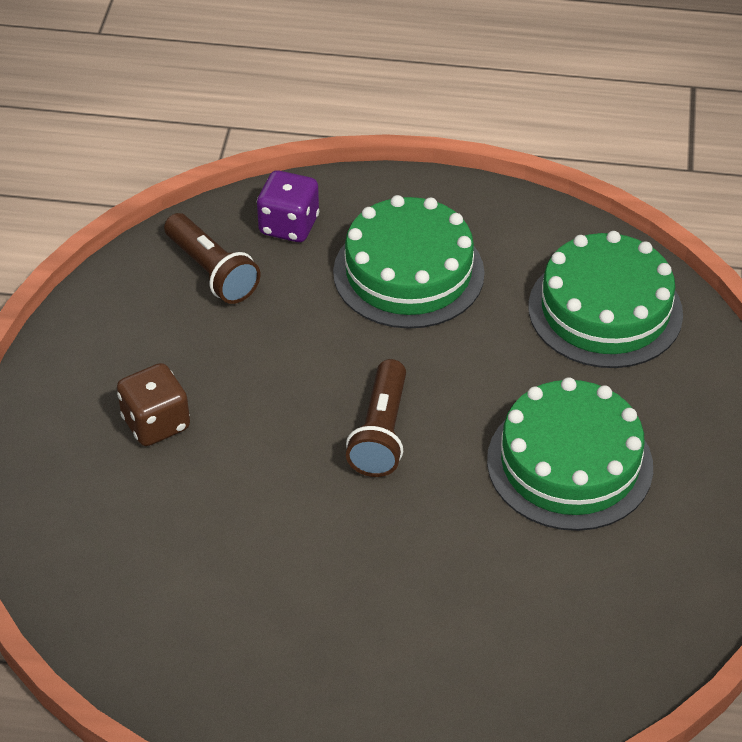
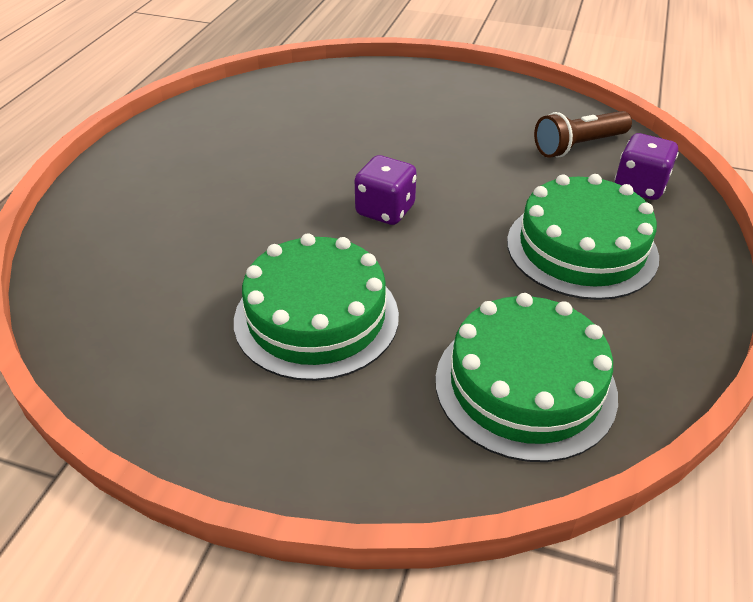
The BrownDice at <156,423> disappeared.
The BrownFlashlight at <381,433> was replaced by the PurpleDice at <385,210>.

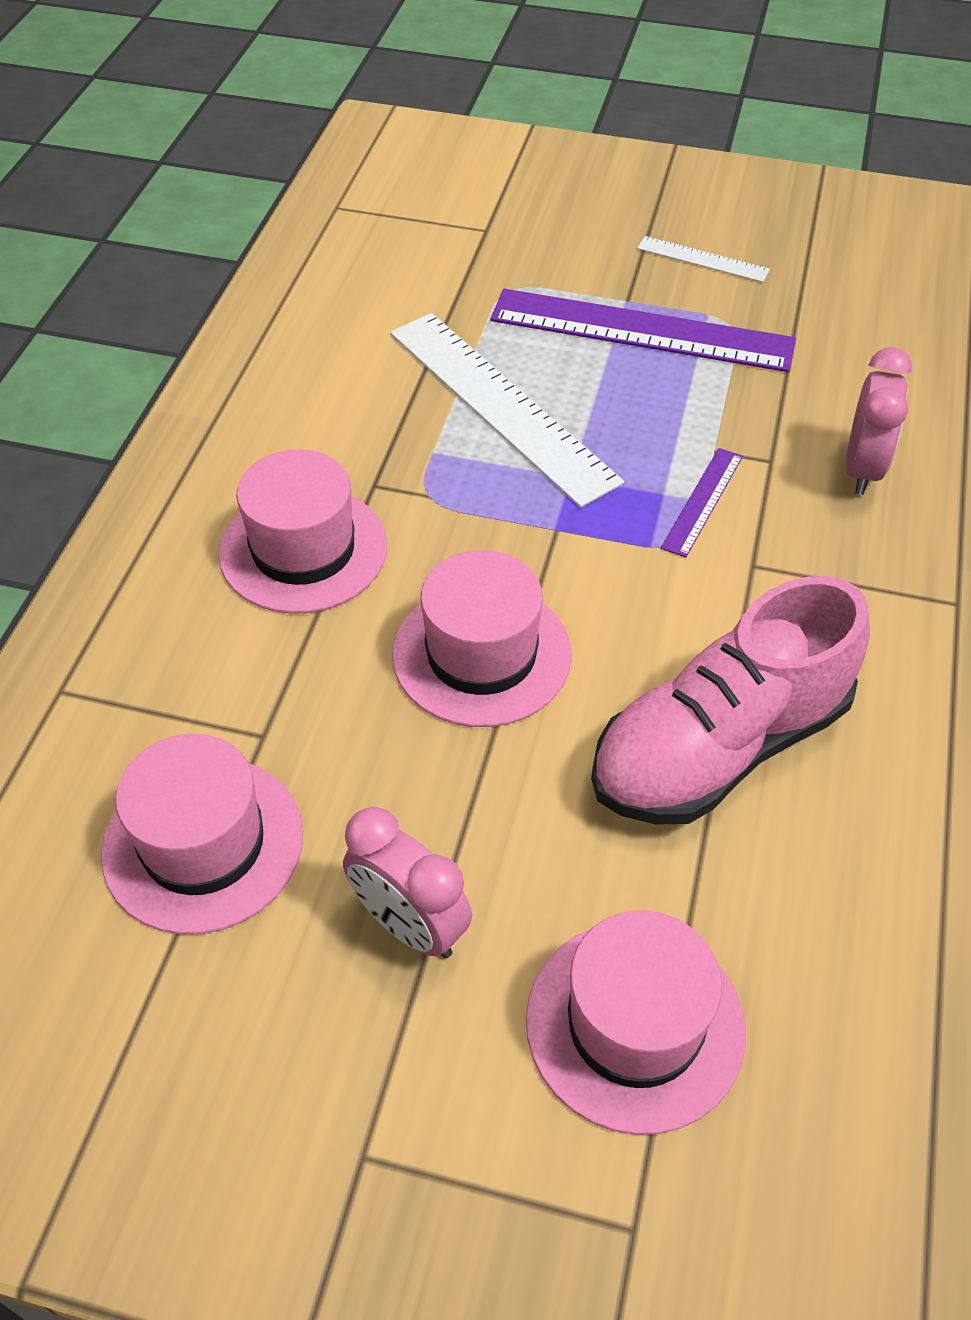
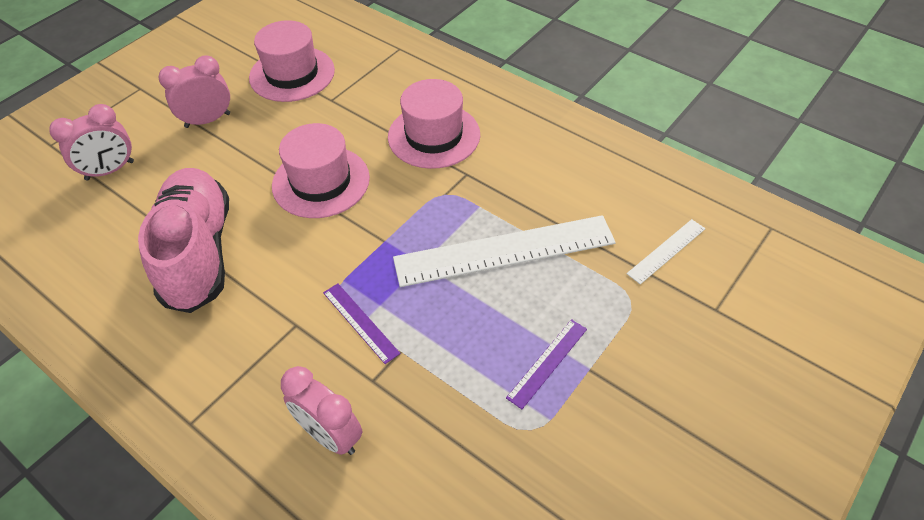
The PurpleRuler at <641,330> changed to 0.46 times the size.
The PinkHat at <635,1024> was replaced by the PinkClock at <110,171>.
The WhiteRuler moved from <702,259> to <666,251>.

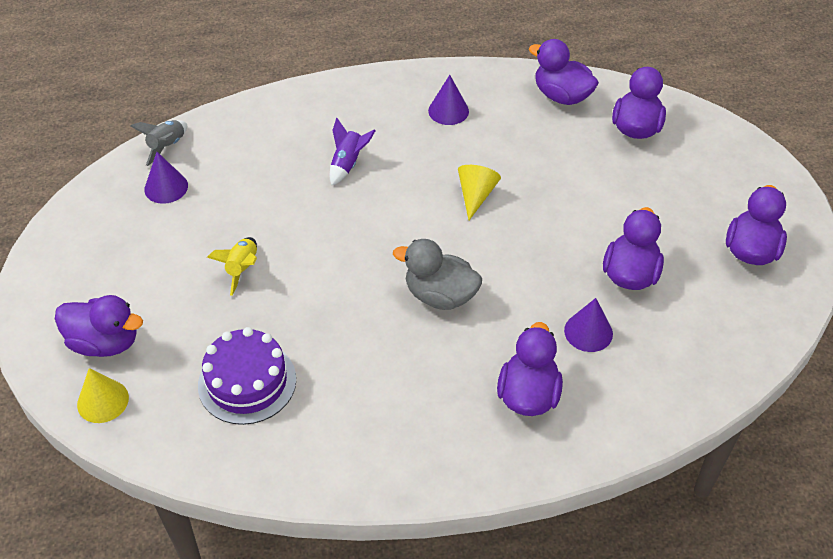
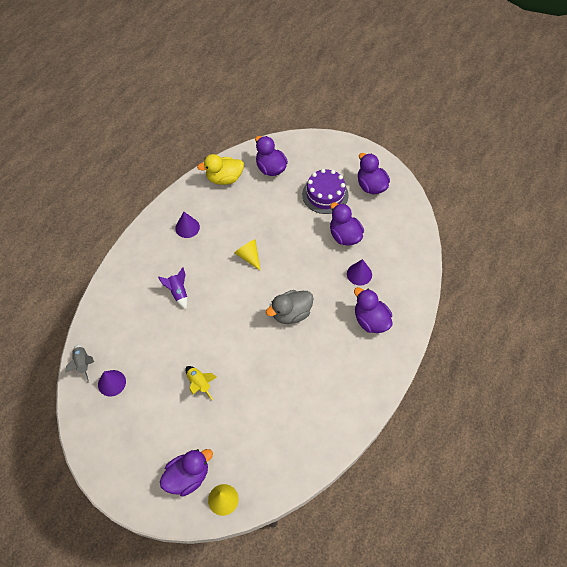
The PurpleCake moved from <247,382> to <325,195>.
The PurpleDuck at <561,96> became the YellowDuck at <224,178>.

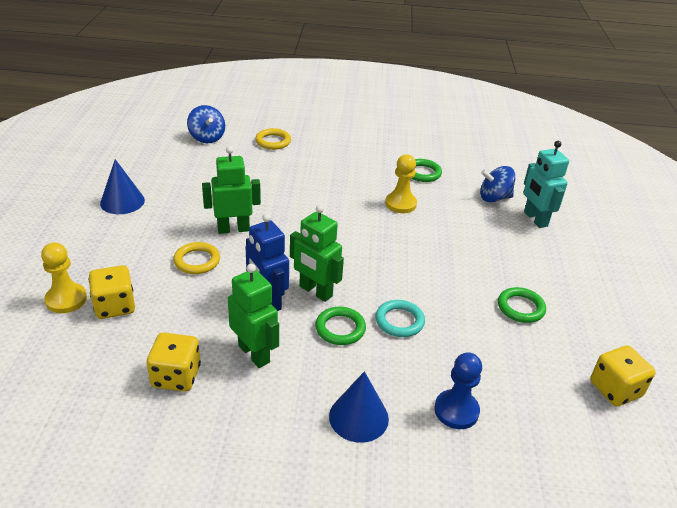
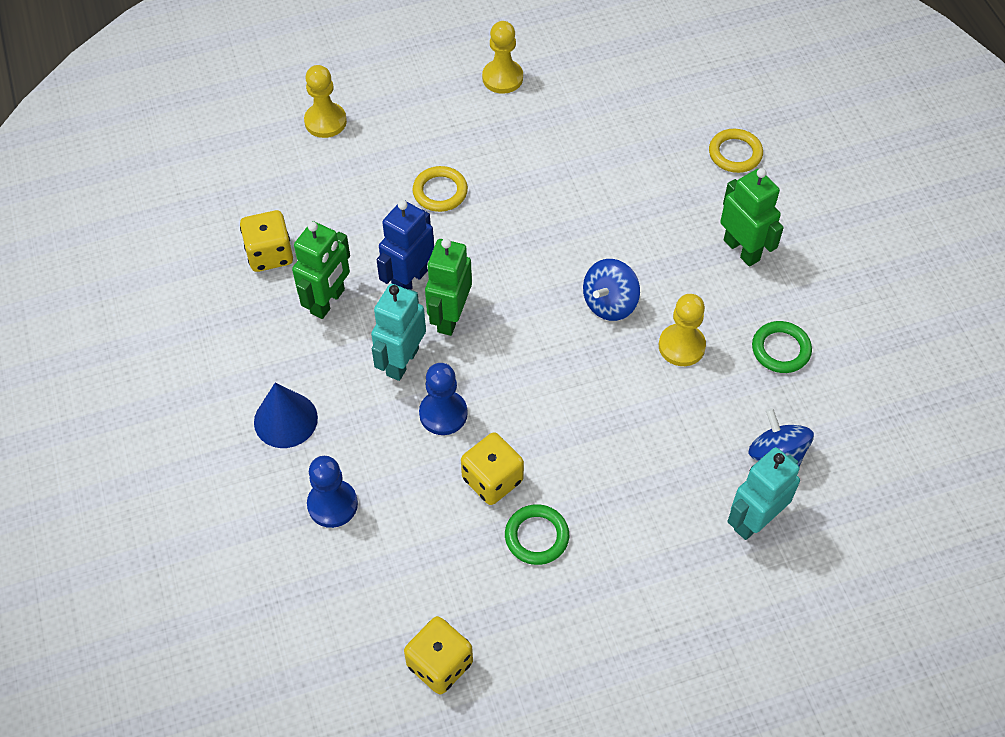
The YellowDice moved from <115,306> to <492,480>.
The BlueCone at <122,201> was replaced by the YellowPawn at <502,78>.
The BlueSpinningTop moved from <207,138> to <609,303>.
The GreenRobot moved from <233,229> to <742,250>.
The GreenRing at <340,328> was replaced by the TurquoiseRobot at <402,361>.
The TurquoiseRing at <399,321> was replaced by the BluePawn at <443,414>.

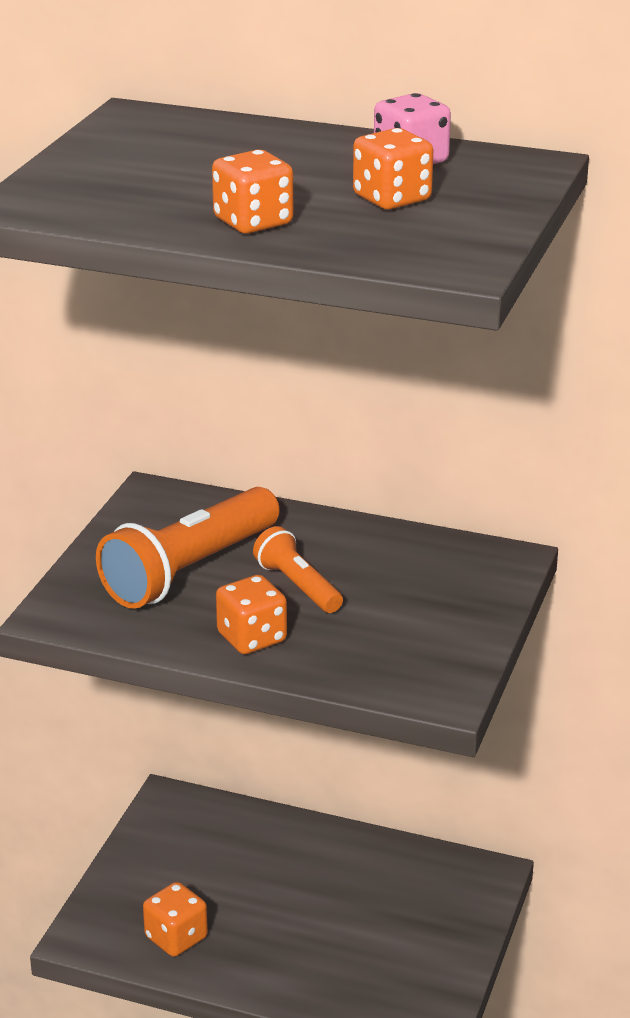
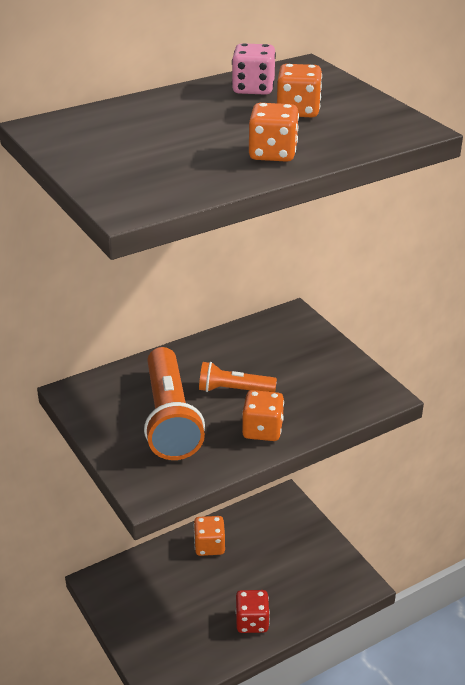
The OrangeDice moved from <176,937> to <209,546>.
The RedDice at <252,622> appeared.

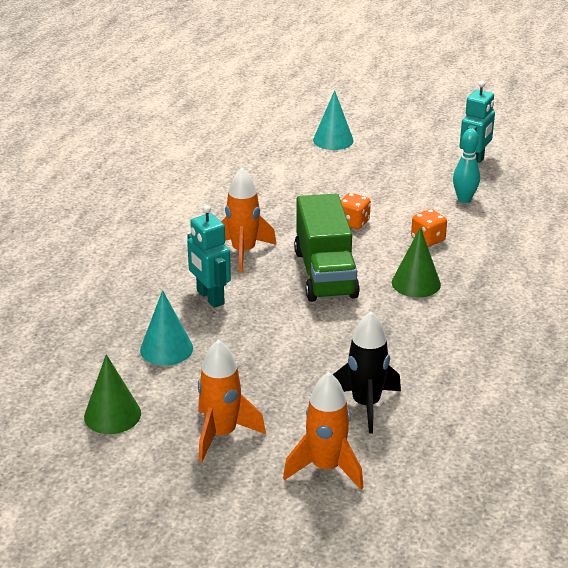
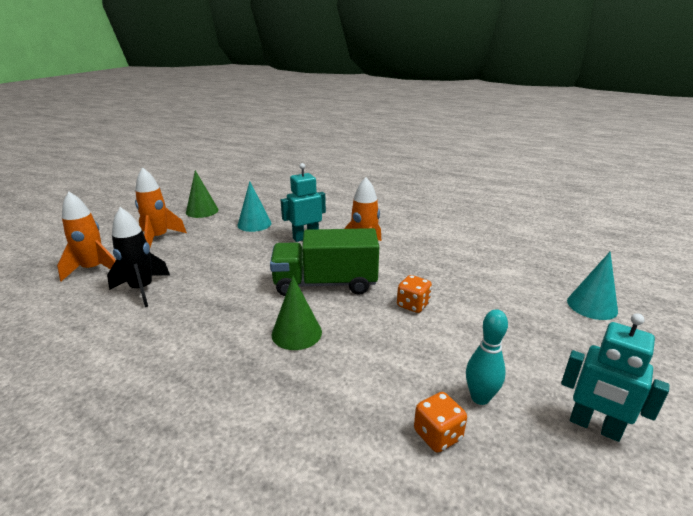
The OrangeDice moved from <428,239> to <437,435>.

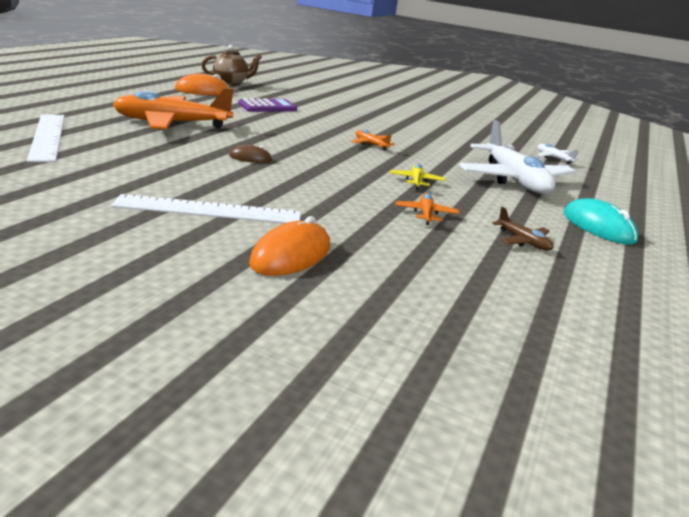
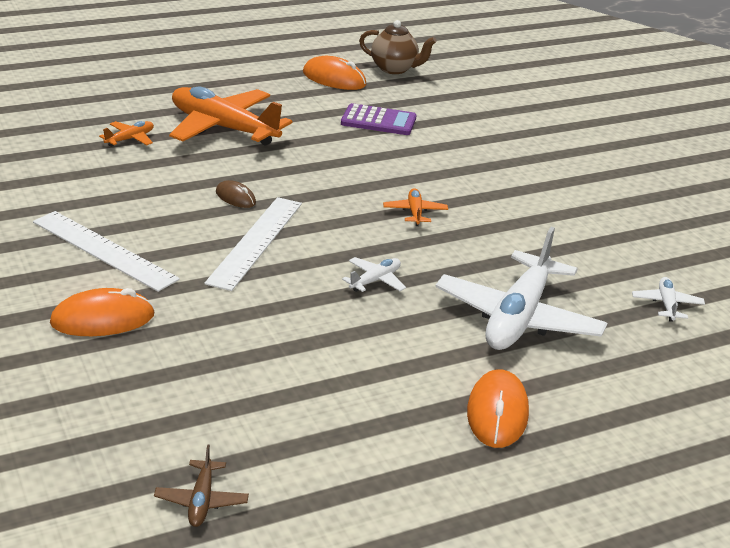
The WhiteRuler moved from <47,136> to <255,242>.
The YellowPlane at <416,181> became the WhitePlane at <375,280>.
The OrangePlane moved from <426,214> to <130,139>.
The BrownPlane moved from <523,241> to <201,501>.
The TurquoiseMouse at <598,227> became the OrangeMouse at <497,413>.

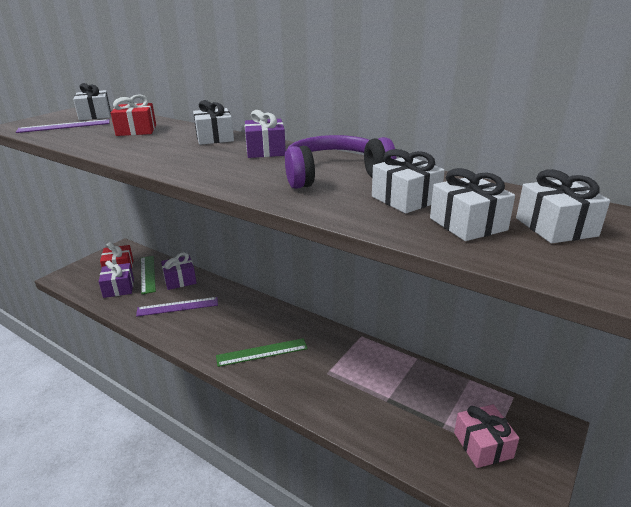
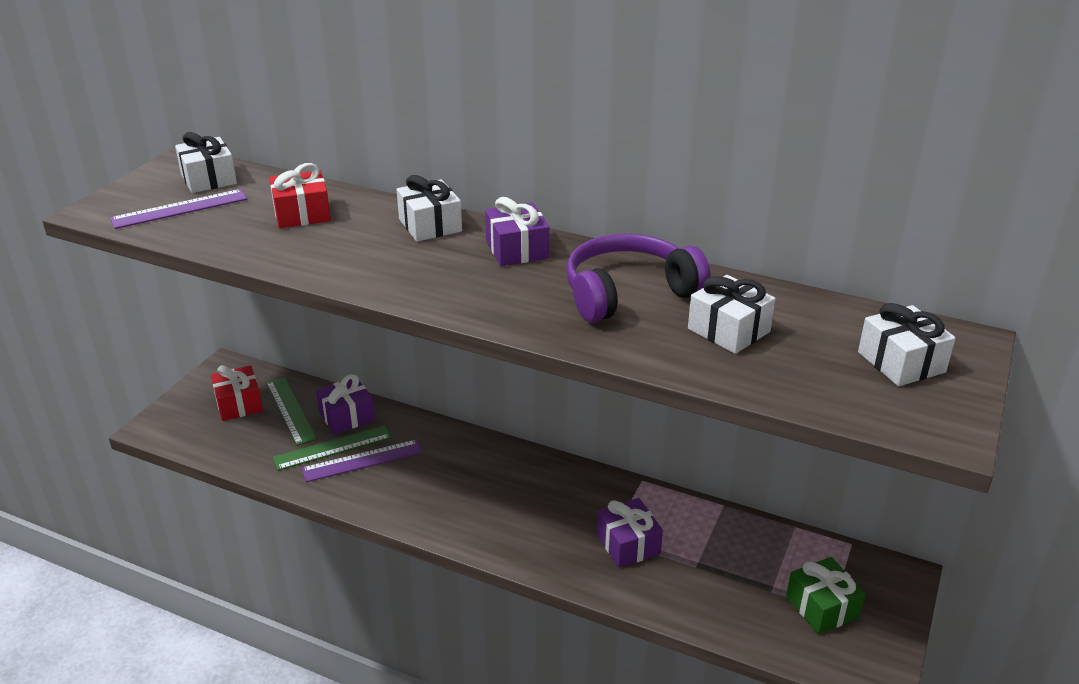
The PurpleGift moved from <119,288> to <628,544>.
The GreenRuler moved from <262,352> to <332,447>.
The WhiteGift at <468,224> disappeared.
The PinkGift at <483,445> became the GreenGift at <822,607>.

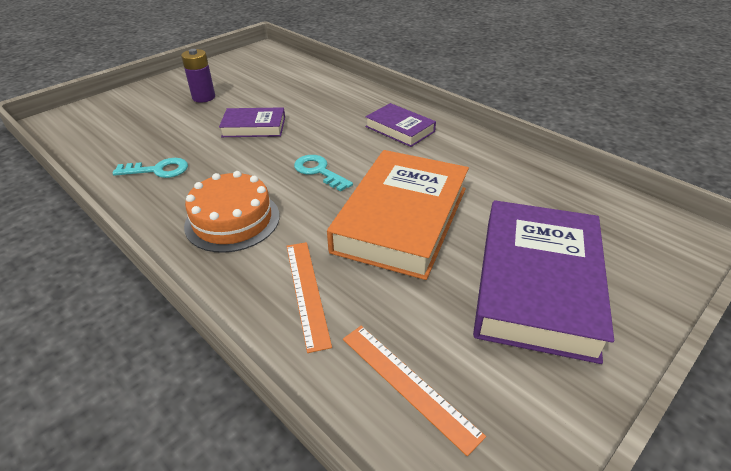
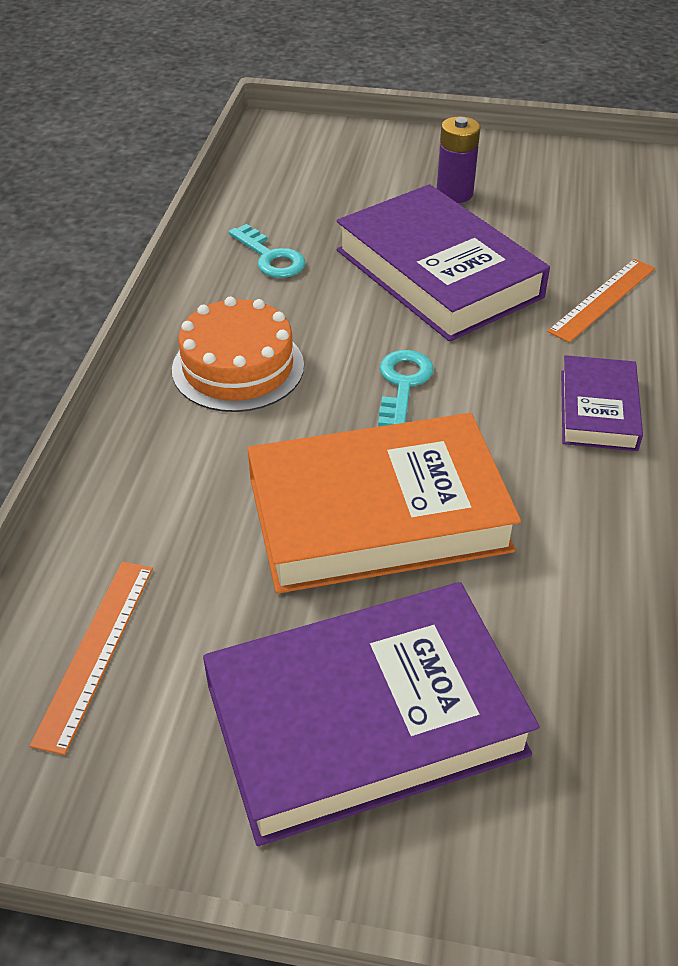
The PurpleBook at <254,127> changed to 1.93 times the size.
The OrangeRuler moved from <307,292> to <602,299>.

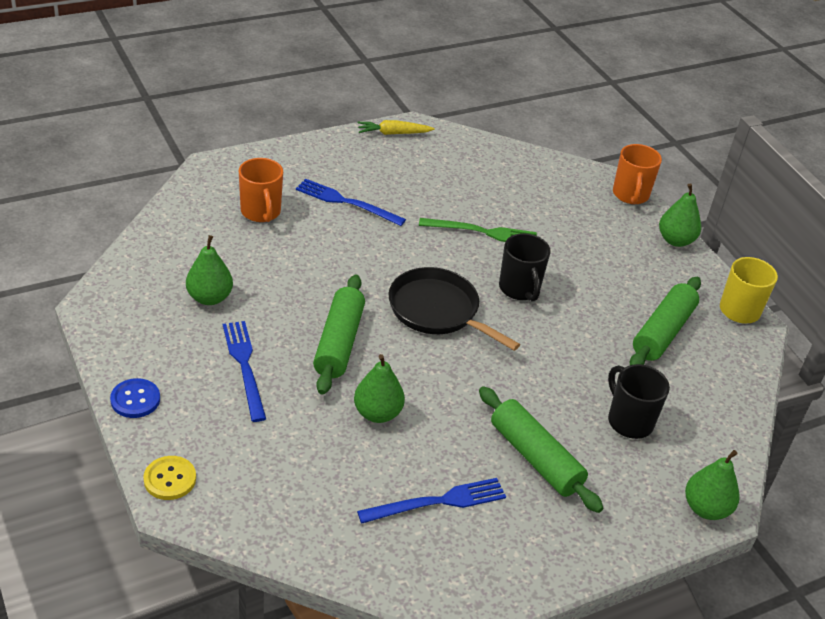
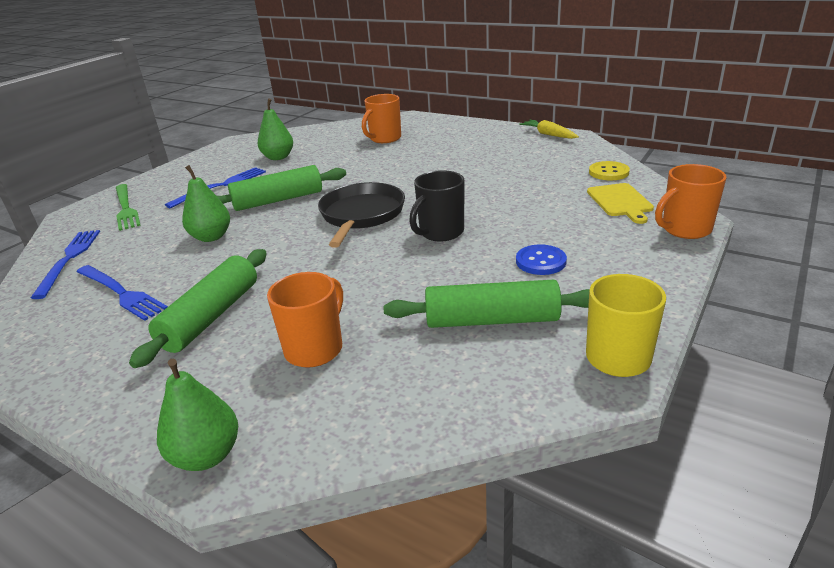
The BlueButton moved from <135,399> to <540,261>.
The YellowButton moved from <170,479> to <608,172>.
The BlueFork moved from <346,202> to <69,260>.
The GreenFork moved from <482,232> to <126,208>.
The BlackMug at <629,421> became the OrangeMug at <315,349>.
The GreenPear at <675,240> disappeared.
The YellowCuttingBoard at <620,201> appeared.

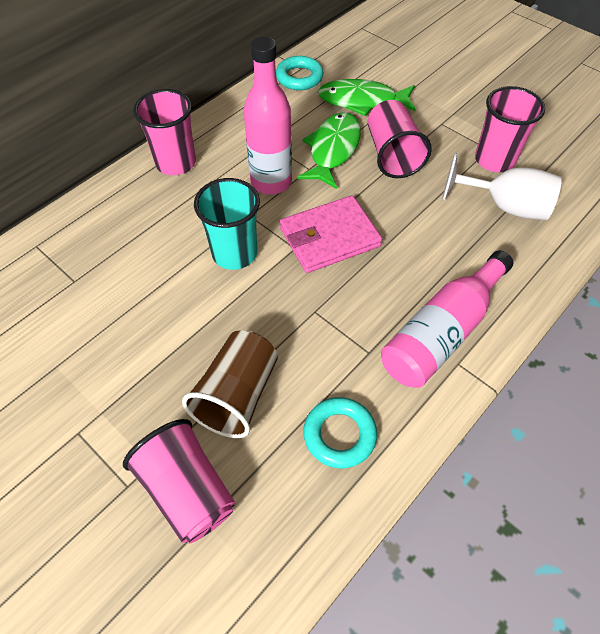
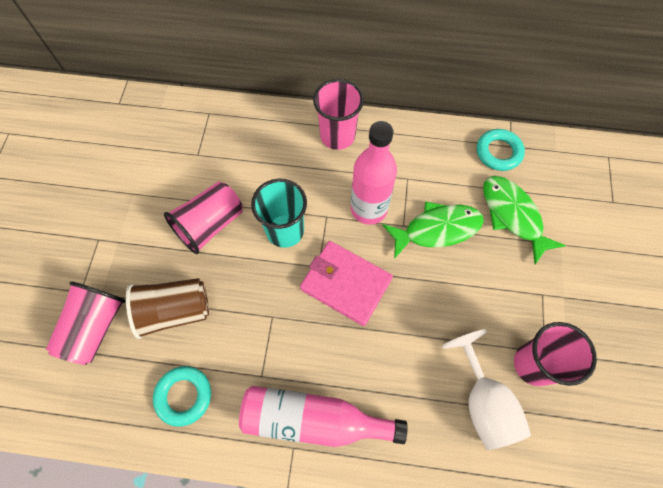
The PinkCup moved from <392,155> to <210,225>.

